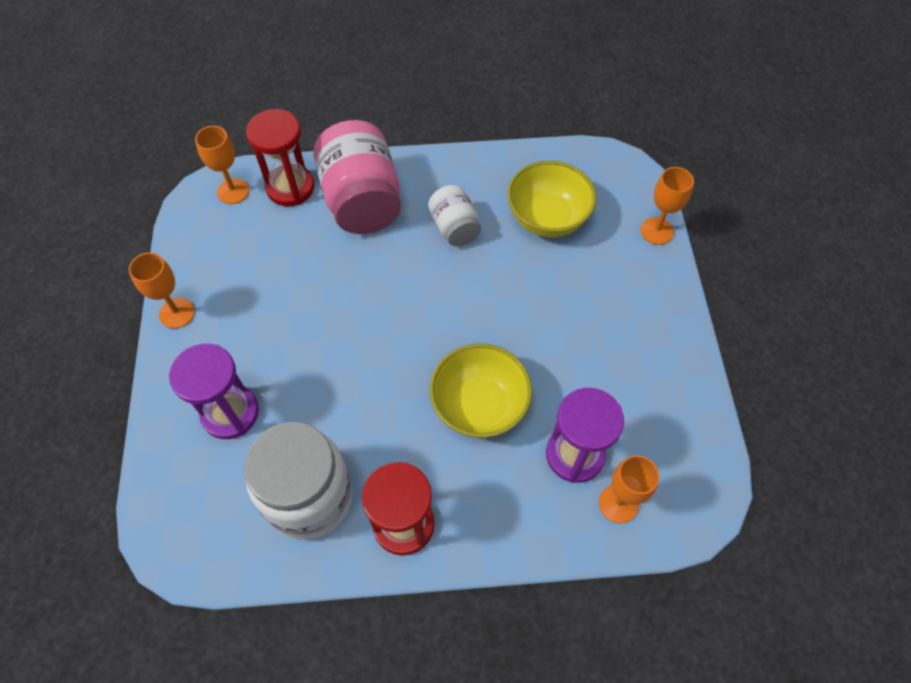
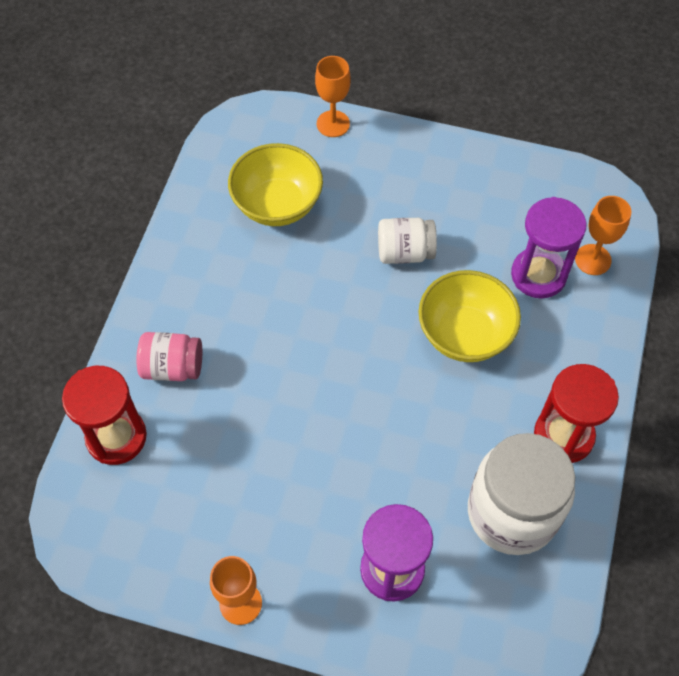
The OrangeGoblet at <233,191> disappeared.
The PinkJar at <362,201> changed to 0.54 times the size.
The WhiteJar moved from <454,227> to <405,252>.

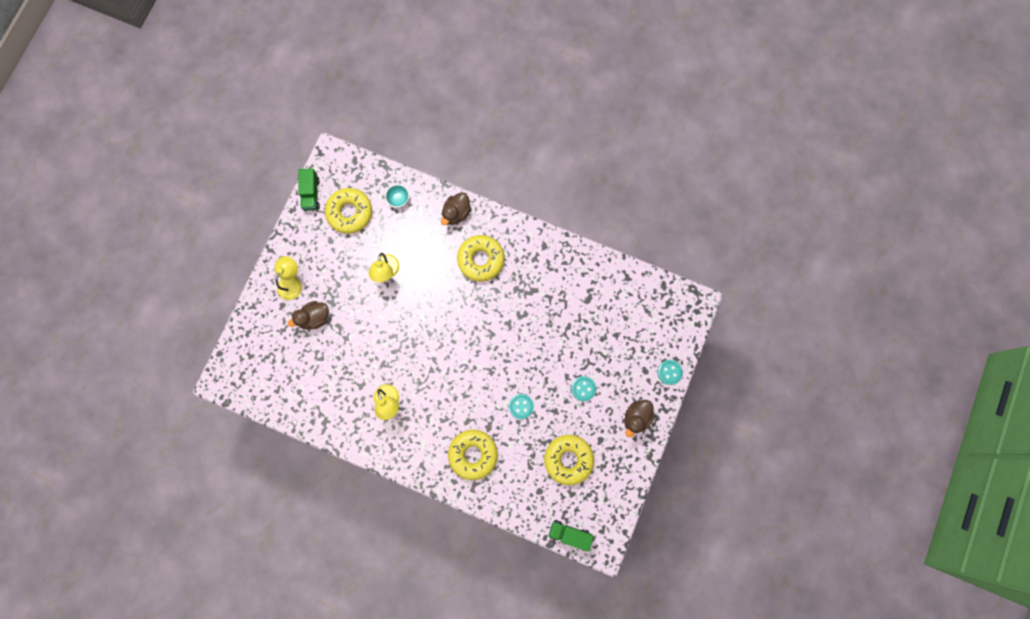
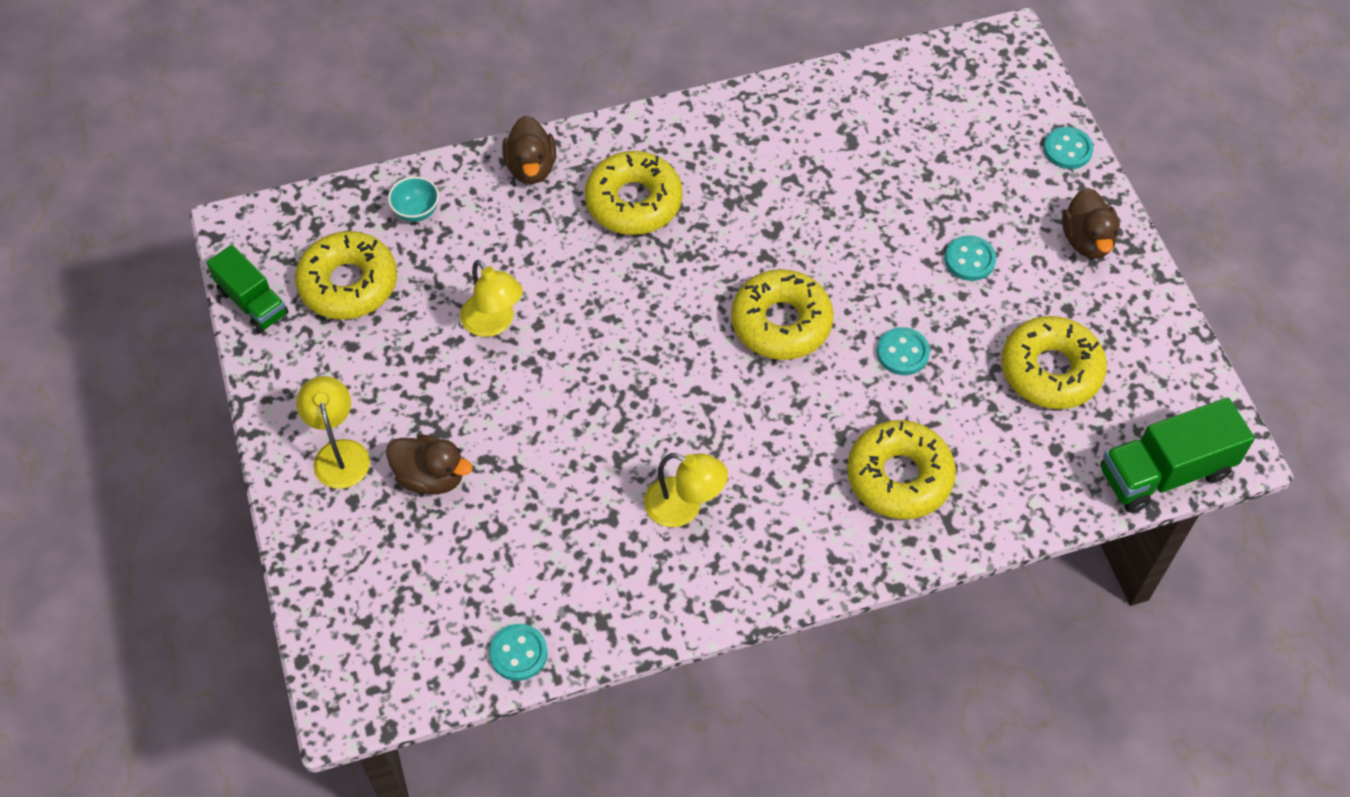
The BrownDuck at <314,318> turned 90 degrees counterclockwise.
The GreenTruck at <569,534> changed to 1.51 times the size.
The TurquoiseButton at <518,653> appeared.
The YellowDonut at <781,323> appeared.

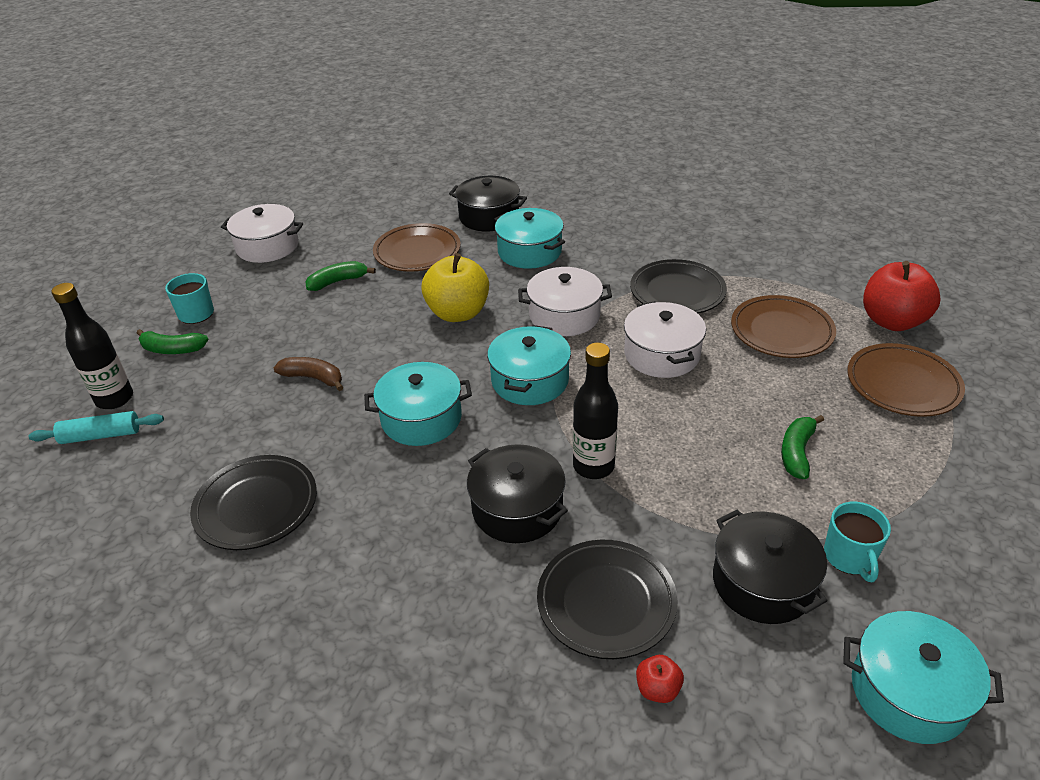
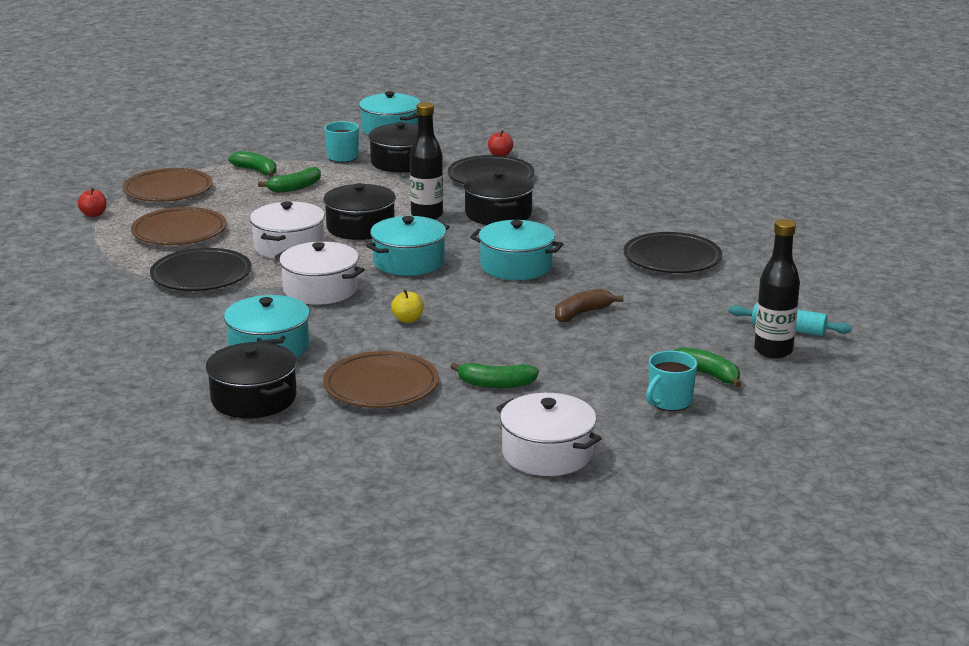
The BrownBanana at <313,378> turned 90 degrees clockwise.
The YellowApple at <458,313> changed to 0.44 times the size.
The RedApple at <892,321> changed to 0.44 times the size.
The GreenBanana at <256,171> appeared.
The BlackPot at <360,227> appeared.

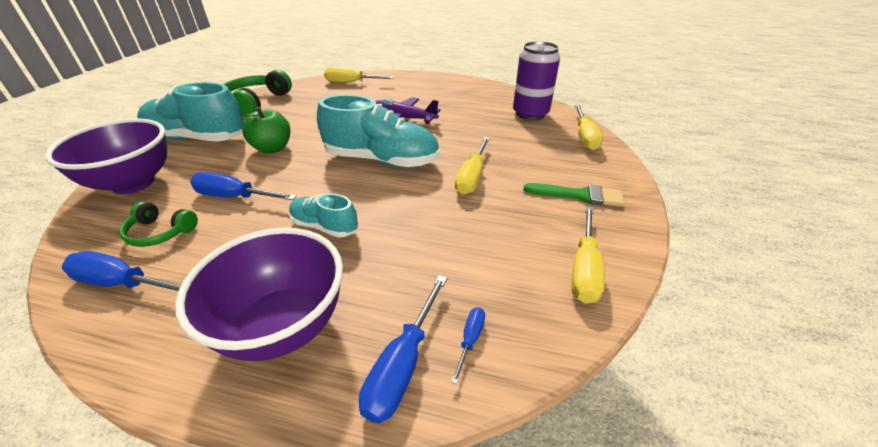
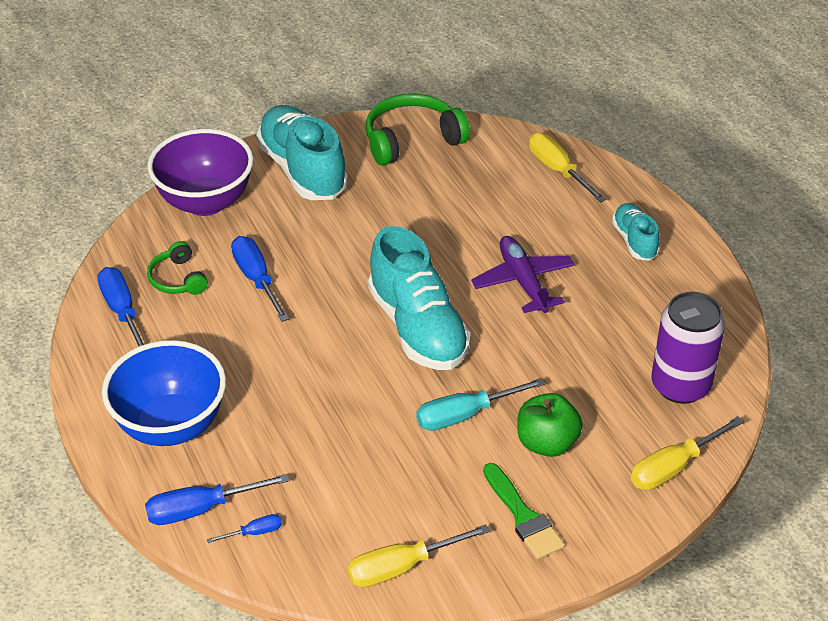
The PurpleBowl at <283,326> became the BlueBowl at <171,425>.
The GreenApple moved from <272,148> to <546,443>.
The TurquoiseShoe moved from <324,226> to <634,241>.
The YellowScrewdriver at <472,177> became the TurquoiseScrewdriver at <465,415>.

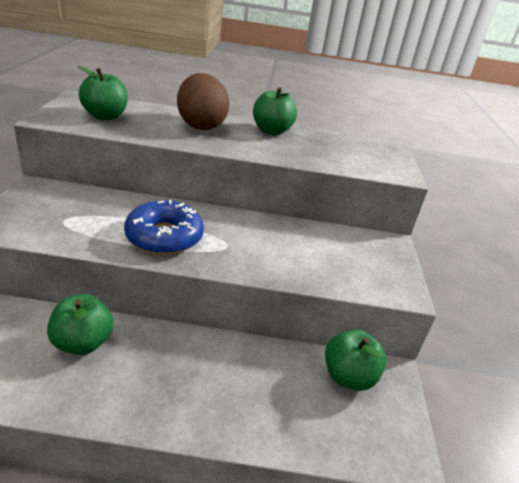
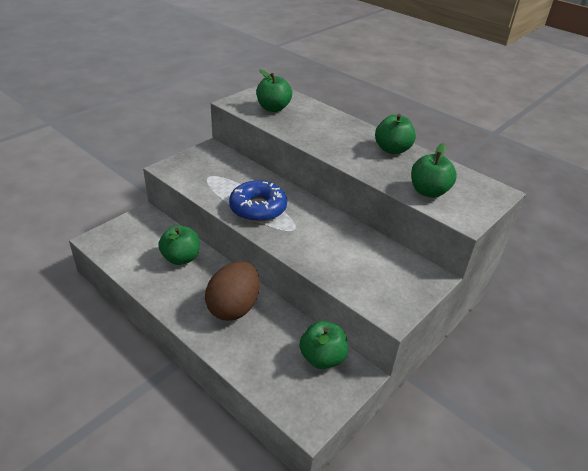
The BrownEgg moved from <201,125> to <234,307>.
The GreenApple at <428,191> appeared.

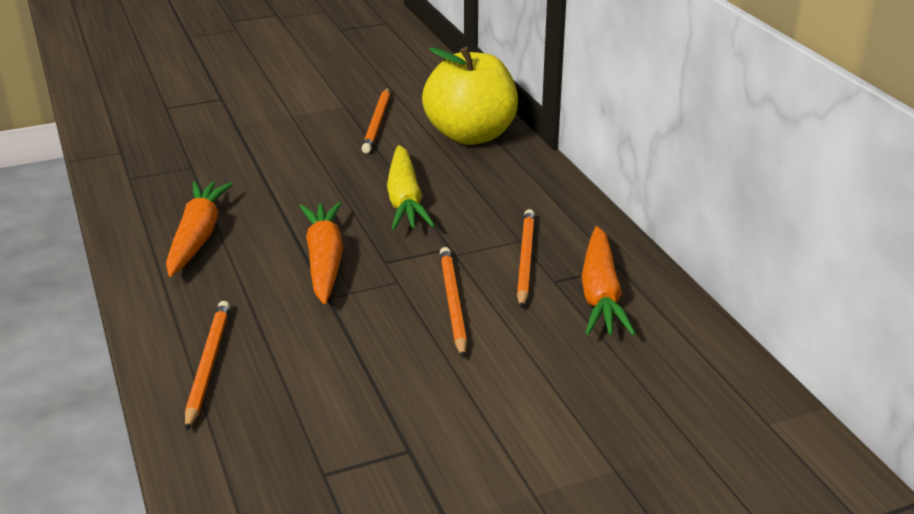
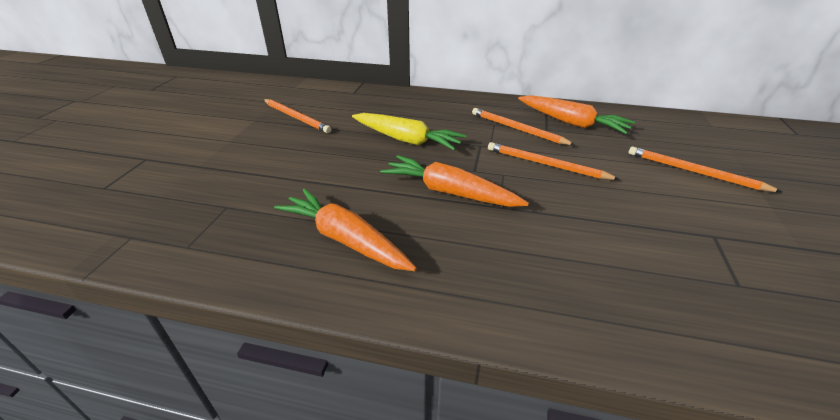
The OrangePencil moved from <208,365> to <695,172>.
The YellowApple at <471,135> disappeared.

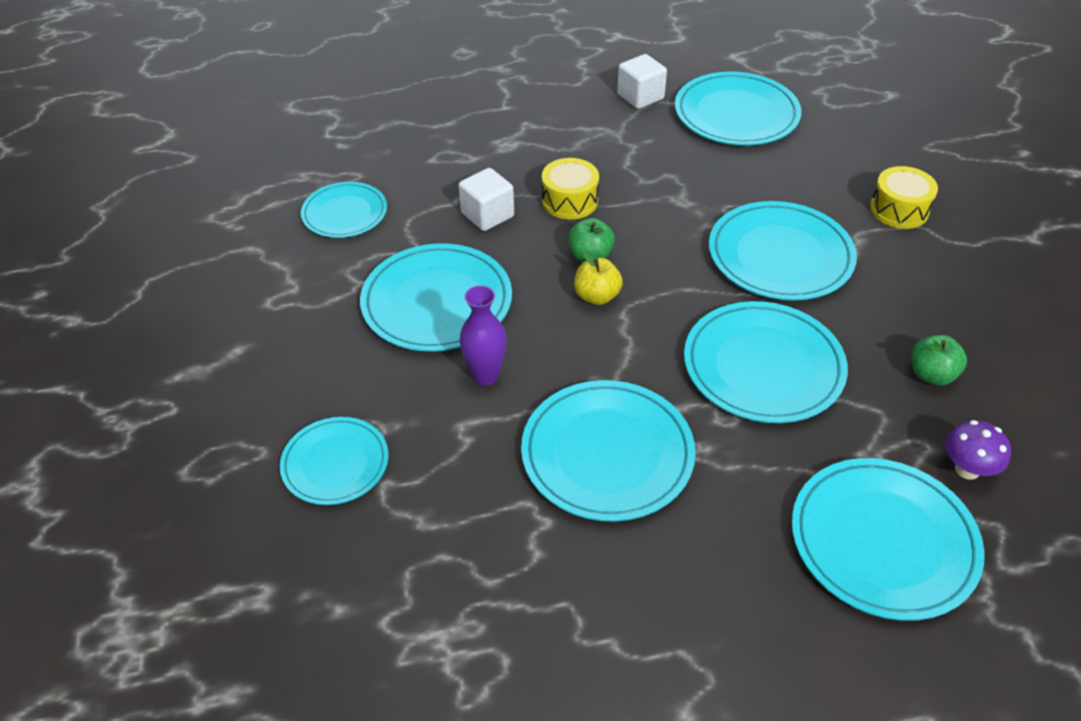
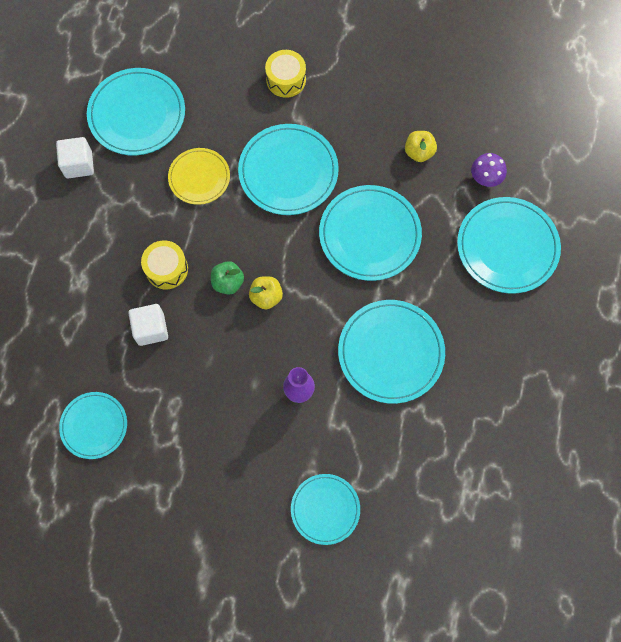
The TurquoisePlate at <437,302> disappeared.
The GreenApple at <931,375> became the YellowApple at <419,152>.
The YellowPlate at <199,177> appeared.

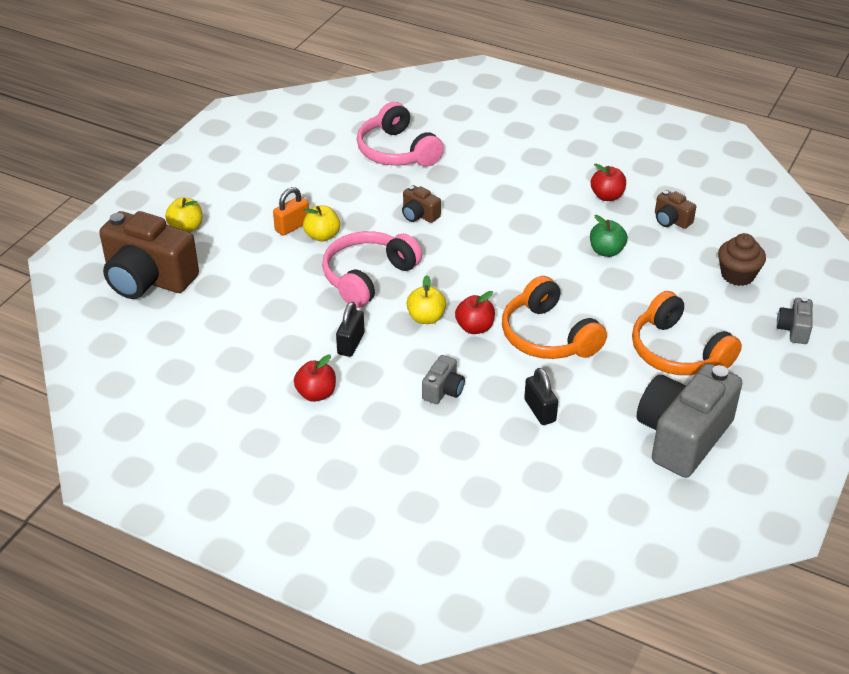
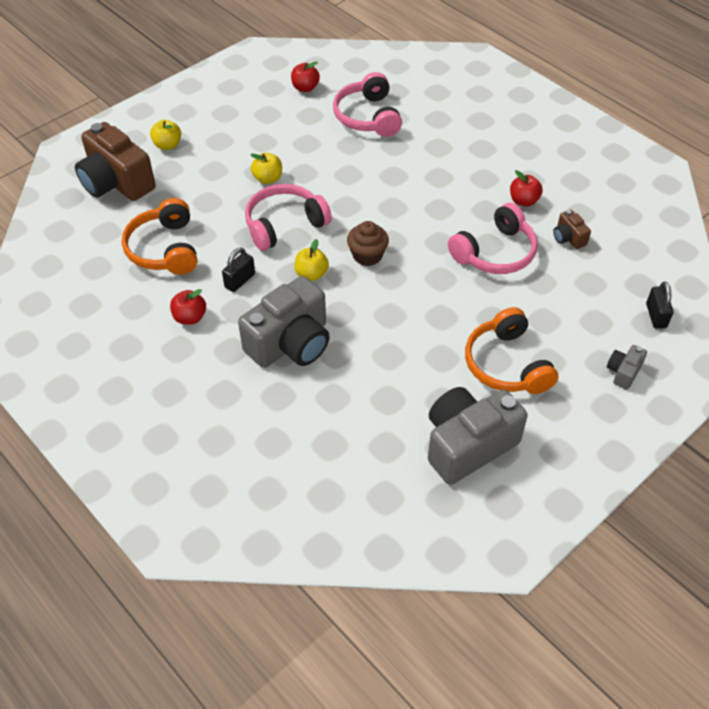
The OrangePadlock at <292,226> disappeared.
The BrownCamera at <419,215> disappeared.
The GreyCamera at <443,390> changed to 2.23 times the size.
The RedApple moved from <475,328> to <305,88>.
The OrangeHeadphones moved from <548,336> to <164,249>.
The BlackPadlock moved from <540,411> to <656,316>.
The GreenApple at <606,251> was replaced by the PinkHeadphones at <495,252>.
The BrownCupcake moved from <737,275> to <367,255>.

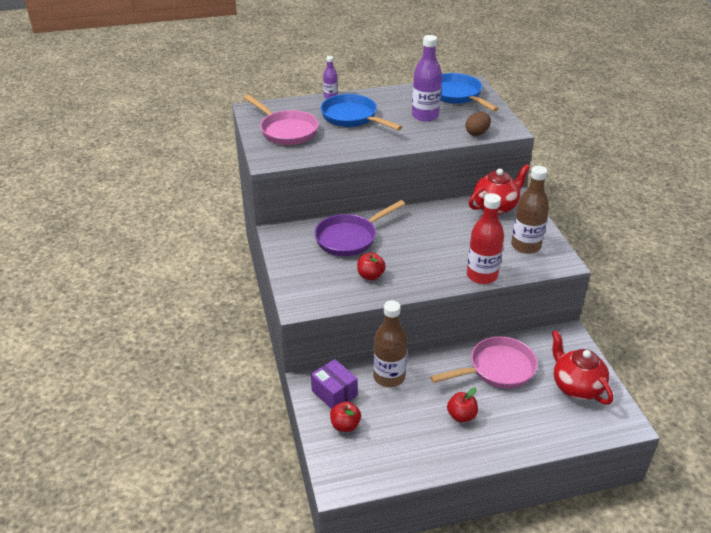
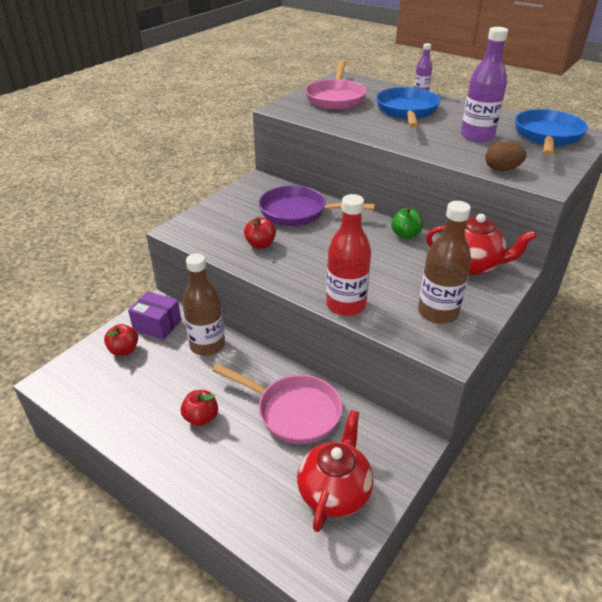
The PurpleBox at <334,393> turned 75 degrees counterclockwise.
The GreenApple at <405,235> appeared.

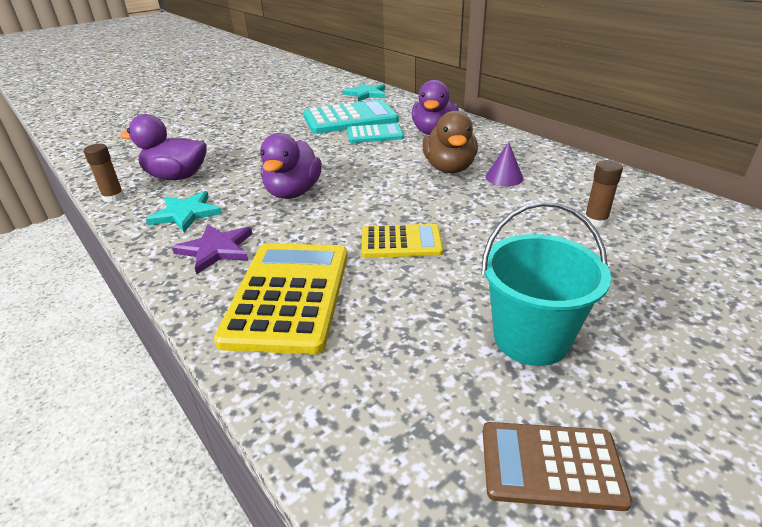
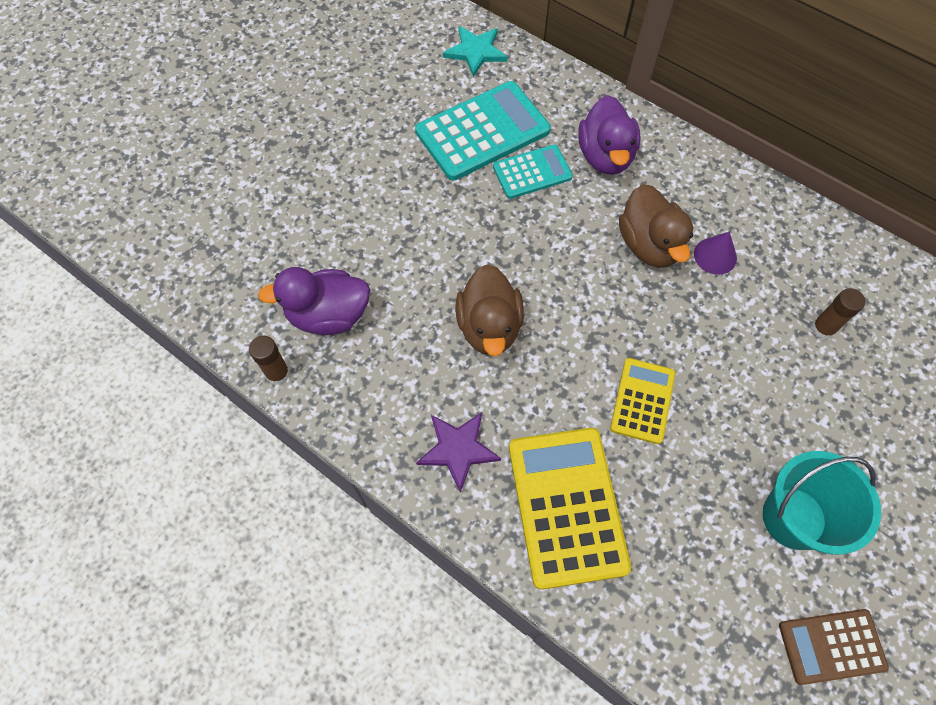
The TurquoiseStar at <186,213> disappeared.
The PurpleDuck at <293,192> became the BrownDuck at <489,327>.
The YellowCalculator at <401,242> turned 60 degrees counterclockwise.

